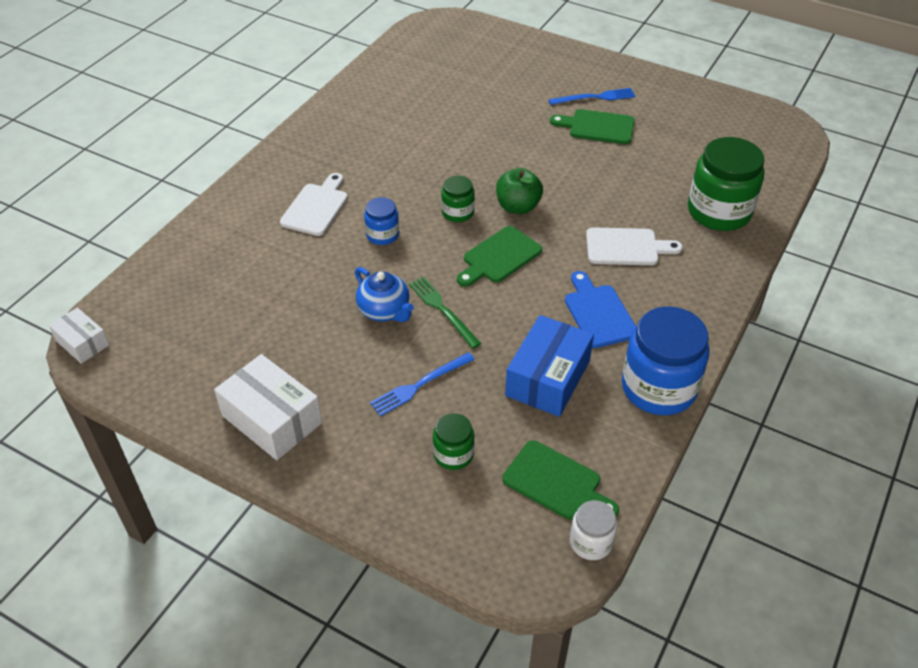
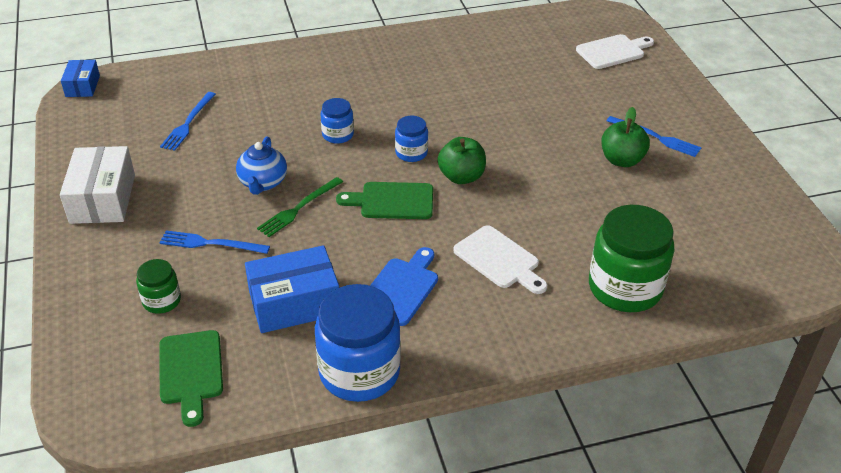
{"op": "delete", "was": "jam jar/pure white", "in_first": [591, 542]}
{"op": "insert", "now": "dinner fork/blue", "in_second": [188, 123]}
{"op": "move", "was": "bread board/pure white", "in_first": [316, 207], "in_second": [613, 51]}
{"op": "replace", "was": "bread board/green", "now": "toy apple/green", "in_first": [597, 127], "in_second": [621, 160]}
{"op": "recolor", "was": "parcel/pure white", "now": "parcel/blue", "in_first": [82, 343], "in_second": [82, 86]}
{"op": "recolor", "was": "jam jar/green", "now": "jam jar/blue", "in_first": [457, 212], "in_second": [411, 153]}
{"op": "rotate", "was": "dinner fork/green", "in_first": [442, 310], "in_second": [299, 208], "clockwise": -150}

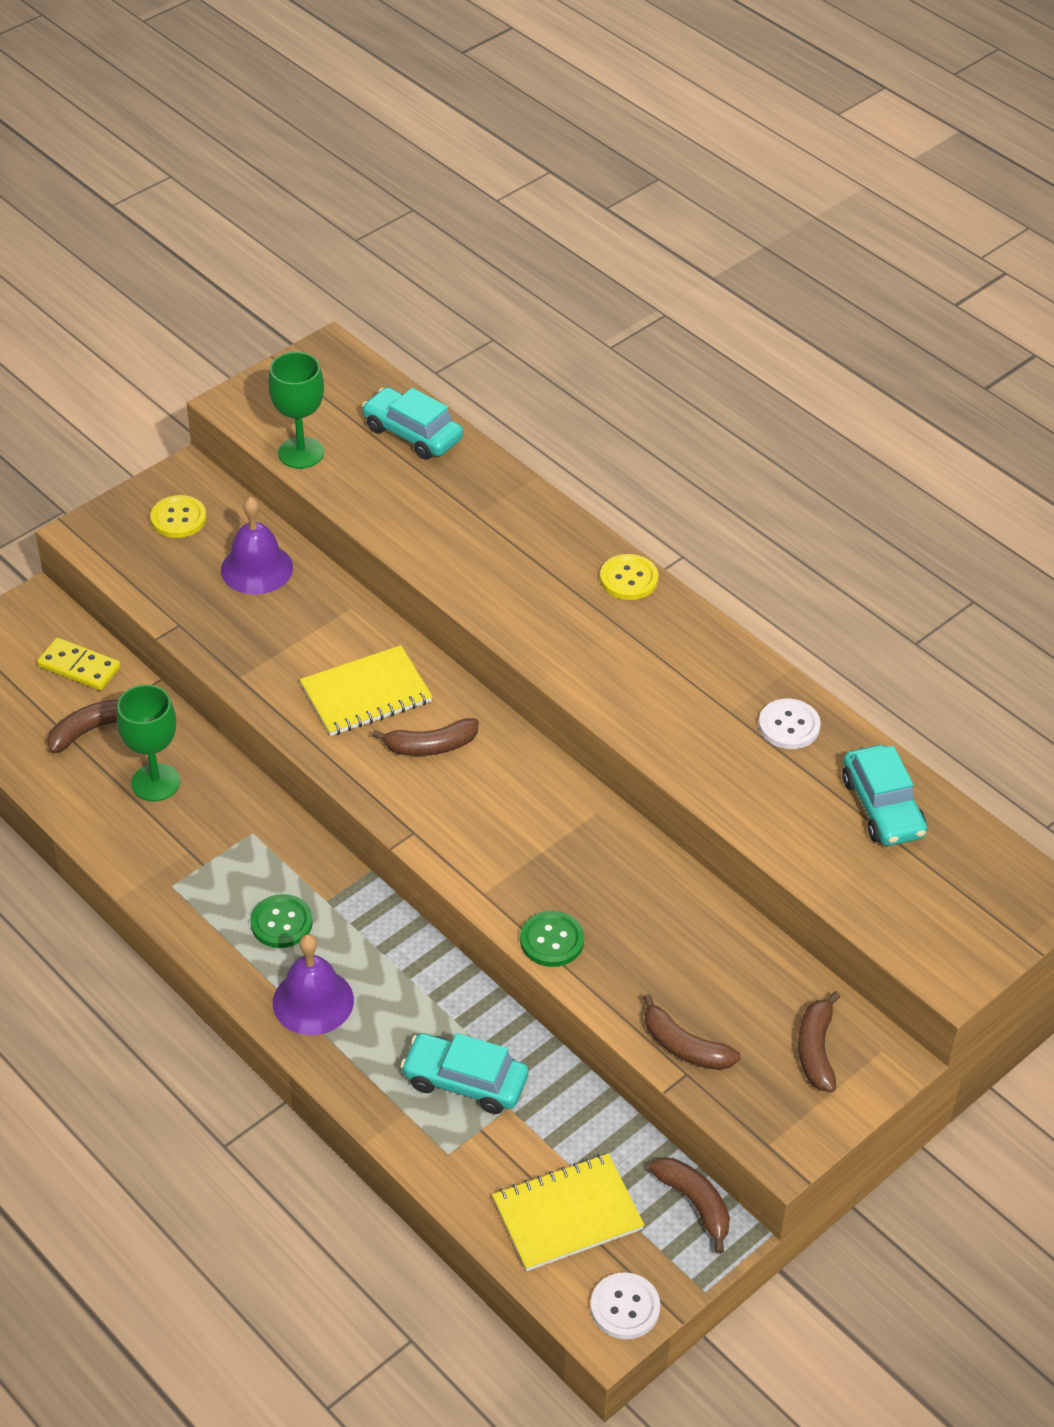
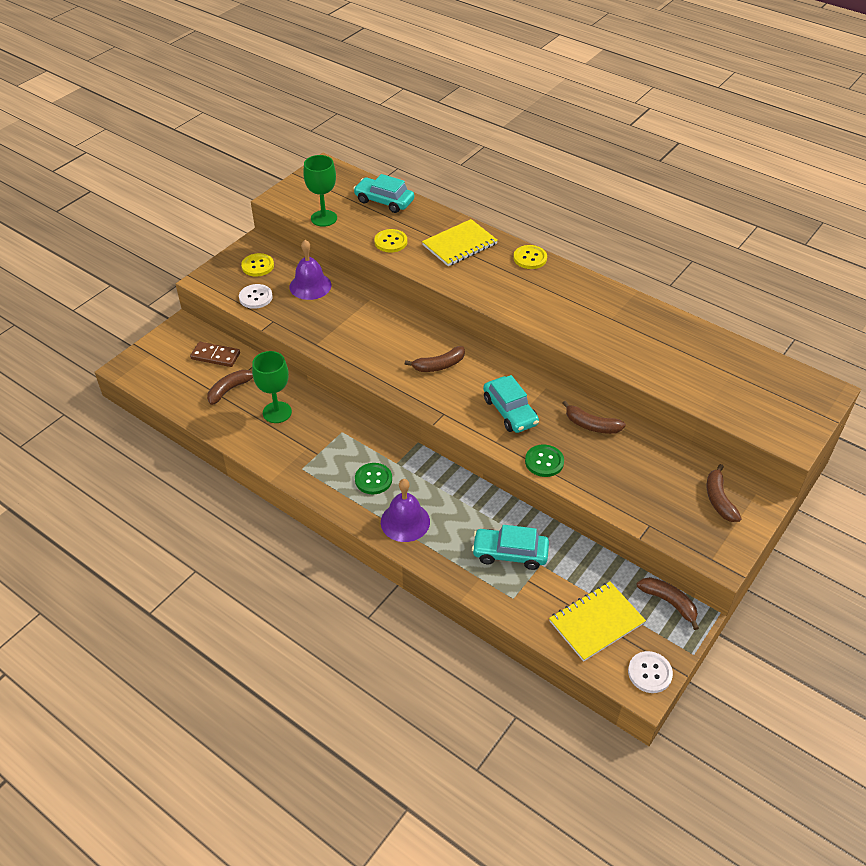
{"op": "insert", "now": "sewing button/golden", "in_second": [391, 242]}
{"op": "move", "was": "notebook/golden", "in_first": [366, 694], "in_second": [459, 244]}
{"op": "move", "was": "banana fruit/dark brown", "in_first": [685, 1047], "in_second": [591, 425]}
{"op": "move", "was": "sewing button/pure white", "in_first": [789, 726], "in_second": [256, 297]}
{"op": "move", "was": "toy car/turquoise", "in_first": [882, 807], "in_second": [510, 411]}
{"op": "recolor", "was": "domino piece/golden", "now": "domino piece/dark brown", "in_first": [79, 667], "in_second": [215, 356]}

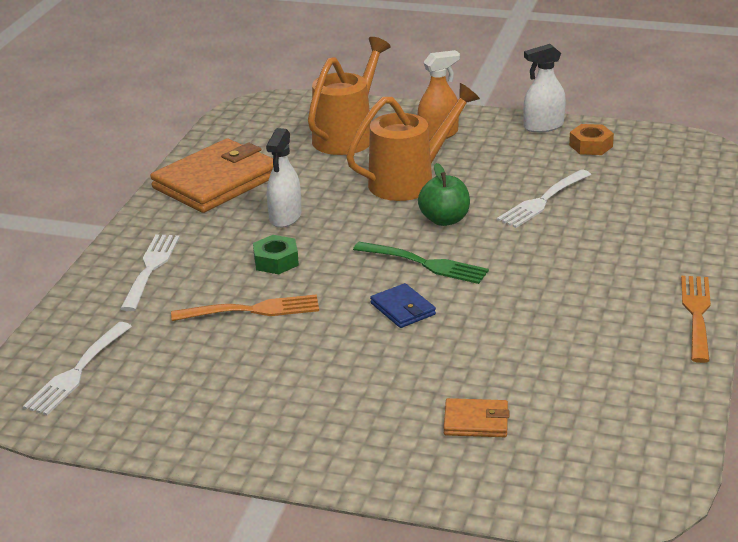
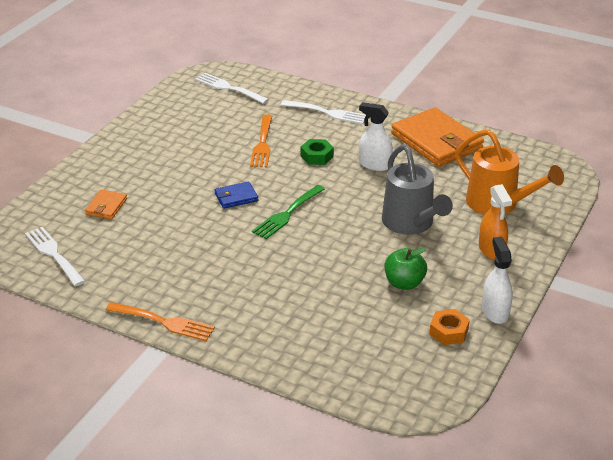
{"op": "move", "was": "toy apple/green", "in_first": [444, 220], "in_second": [404, 283]}
{"op": "move", "was": "dinner fork/pure white", "in_first": [542, 201], "in_second": [53, 254]}
{"op": "recolor", "was": "sprinkling can/bright orange", "now": "sprinkling can/ash-grey", "in_first": [410, 181], "in_second": [411, 224]}

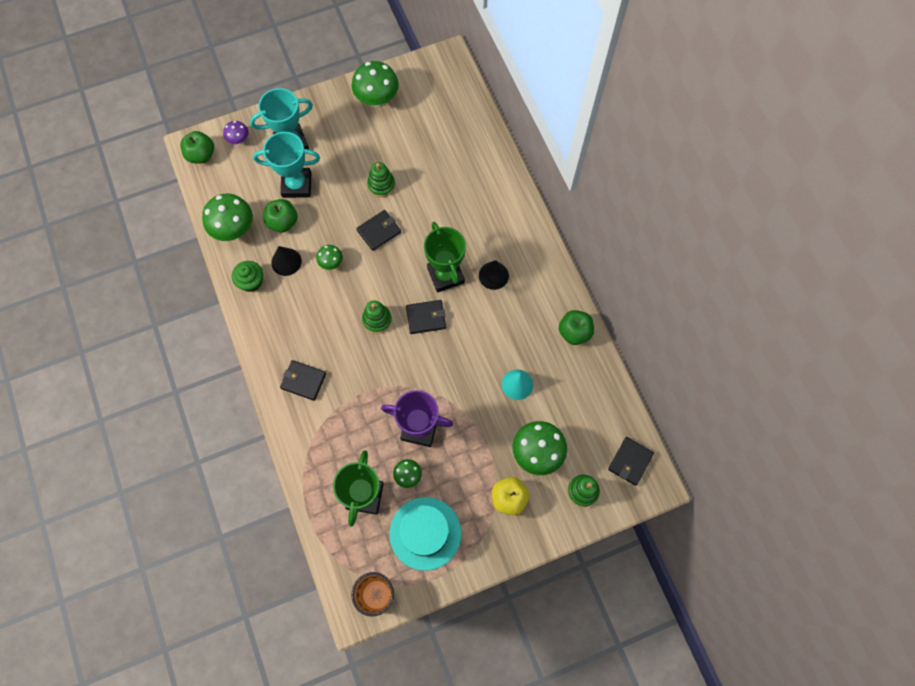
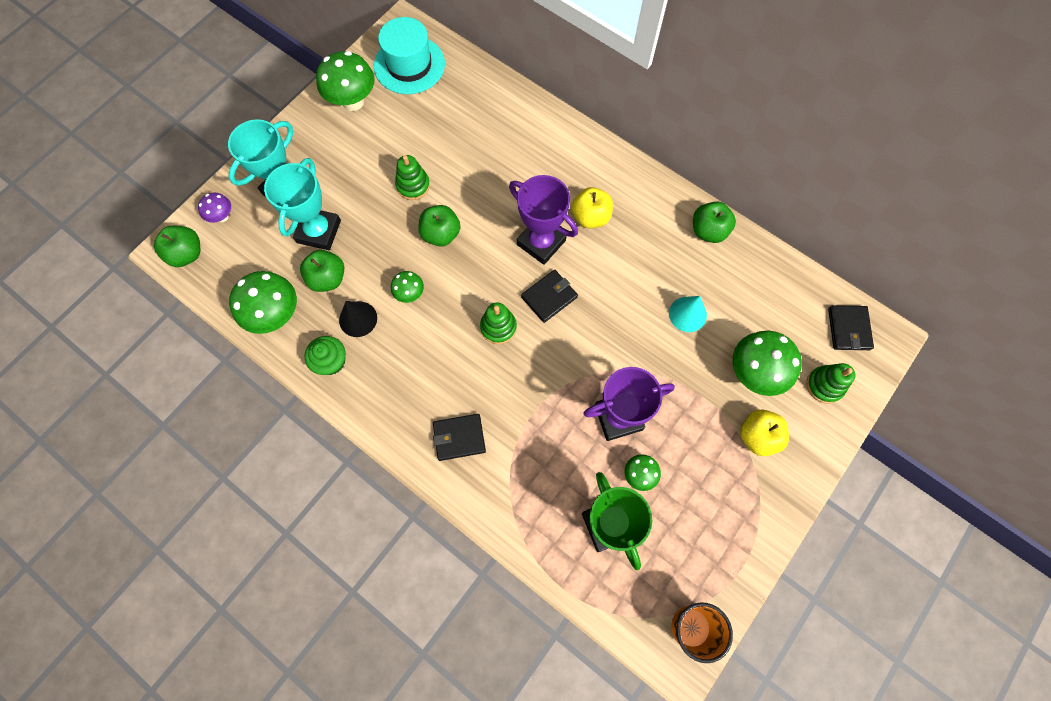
{"op": "move", "was": "top hat/turquoise", "in_first": [425, 533], "in_second": [409, 65]}
{"op": "replace", "was": "card wallet/jet-black", "now": "toy apple/green", "in_first": [379, 231], "in_second": [441, 234]}
{"op": "replace", "was": "cone/jet-black", "now": "toy apple/golden", "in_first": [493, 275], "in_second": [590, 217]}
{"op": "recolor", "was": "prize cup/green", "now": "prize cup/royal purple", "in_first": [445, 275], "in_second": [541, 242]}
{"op": "rotate", "was": "prize cup/turquoise", "in_first": [297, 185], "in_second": [319, 231], "clockwise": -45}

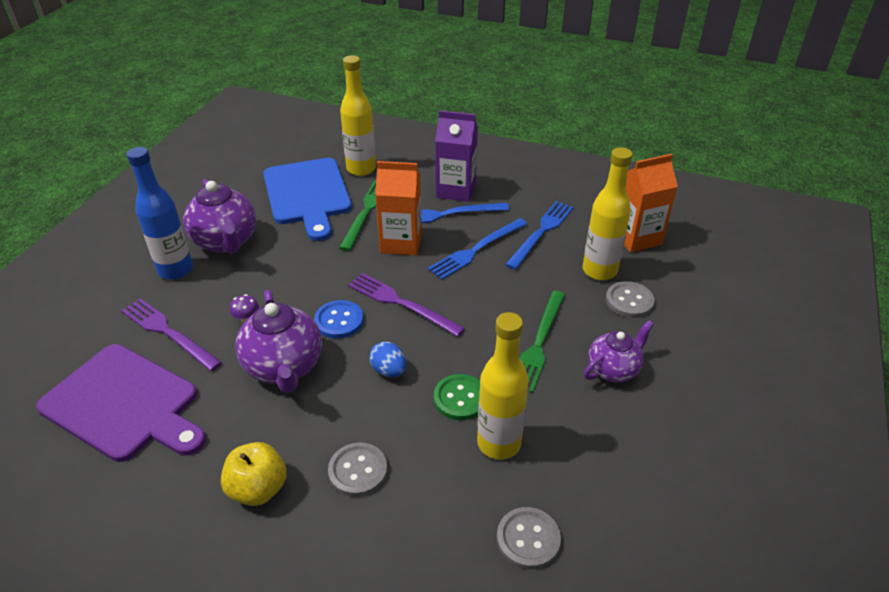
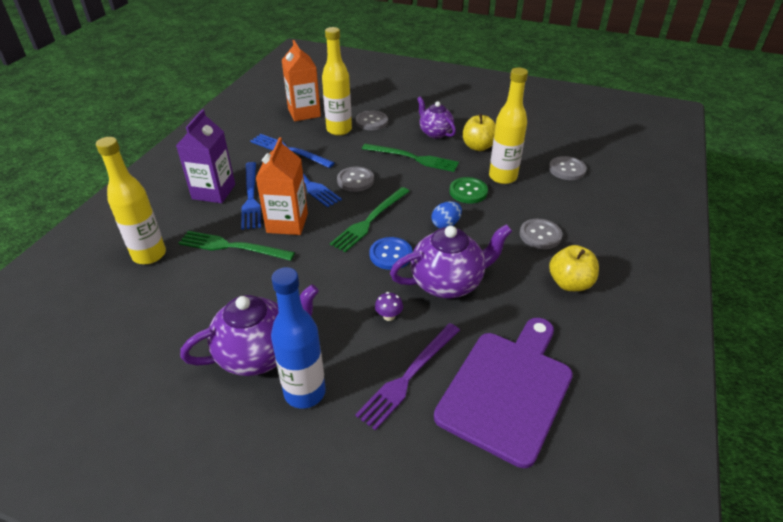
{"op": "delete", "was": "bread board/blue", "in_first": [307, 194]}
{"op": "insert", "now": "sewing button/ash-grey", "in_second": [355, 180]}
{"op": "insert", "now": "toy apple/golden", "in_second": [478, 146]}
{"op": "recolor", "was": "dinner fork/royal purple", "now": "dinner fork/green", "in_first": [401, 303], "in_second": [370, 220]}

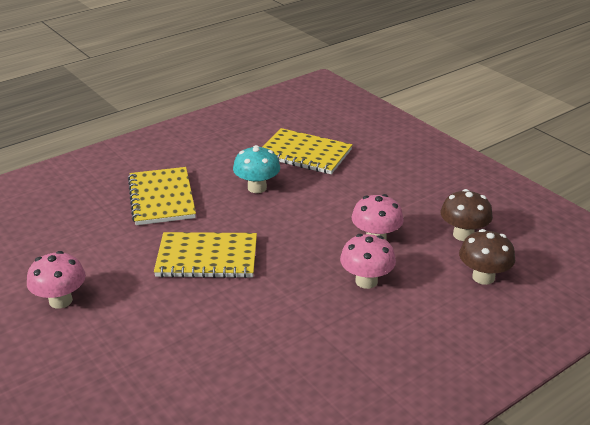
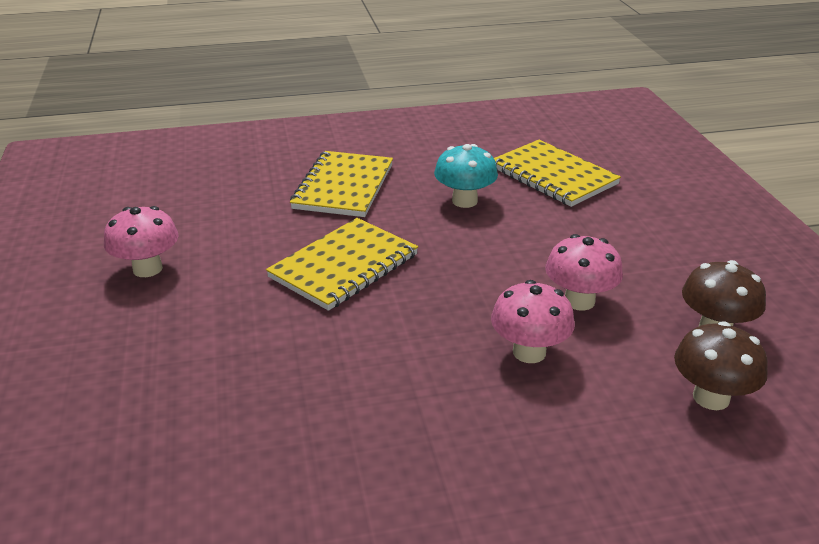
{"op": "rotate", "was": "notebook/golden", "in_first": [207, 258], "in_second": [344, 266], "clockwise": -75}

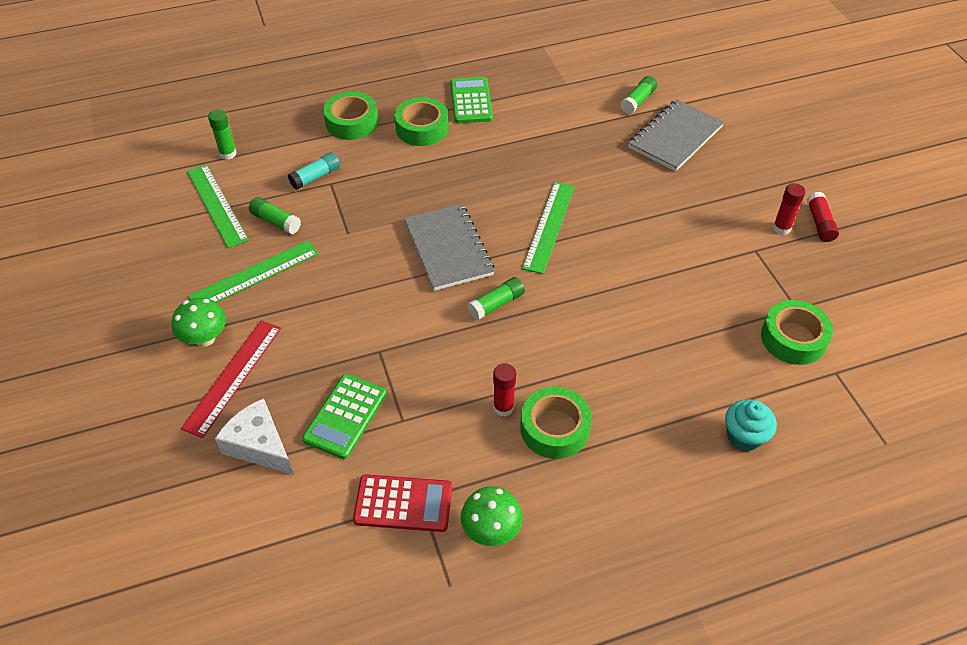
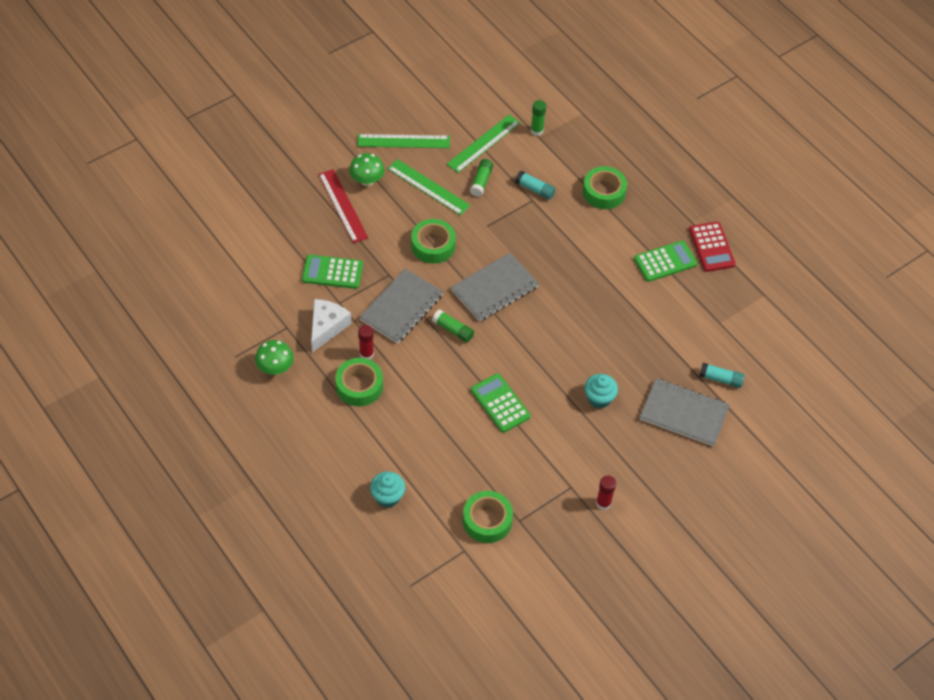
{"op": "delete", "was": "glue stick/scarlet", "in_first": [820, 223]}
{"op": "insert", "now": "notebook/ash-grey", "in_second": [401, 307]}
{"op": "insert", "now": "pocket calculator/green", "in_second": [500, 403]}
{"op": "insert", "now": "cupcake/turquoise", "in_second": [599, 398]}
{"op": "move", "was": "piece of cheese/pure white", "in_first": [259, 445], "in_second": [327, 327]}
{"op": "move", "was": "pocket calculator/scarlet", "in_first": [403, 504], "in_second": [711, 247]}
{"op": "move", "was": "tape/green", "in_first": [422, 128], "in_second": [433, 245]}
{"op": "move", "was": "straightedge/green", "in_first": [549, 226], "in_second": [403, 141]}
{"op": "recolor", "was": "glue stick/green", "now": "glue stick/turquoise", "in_first": [638, 101], "in_second": [720, 379]}
{"op": "rotate", "was": "straightedge/scarlet", "in_first": [233, 376], "in_second": [343, 205], "clockwise": 60}

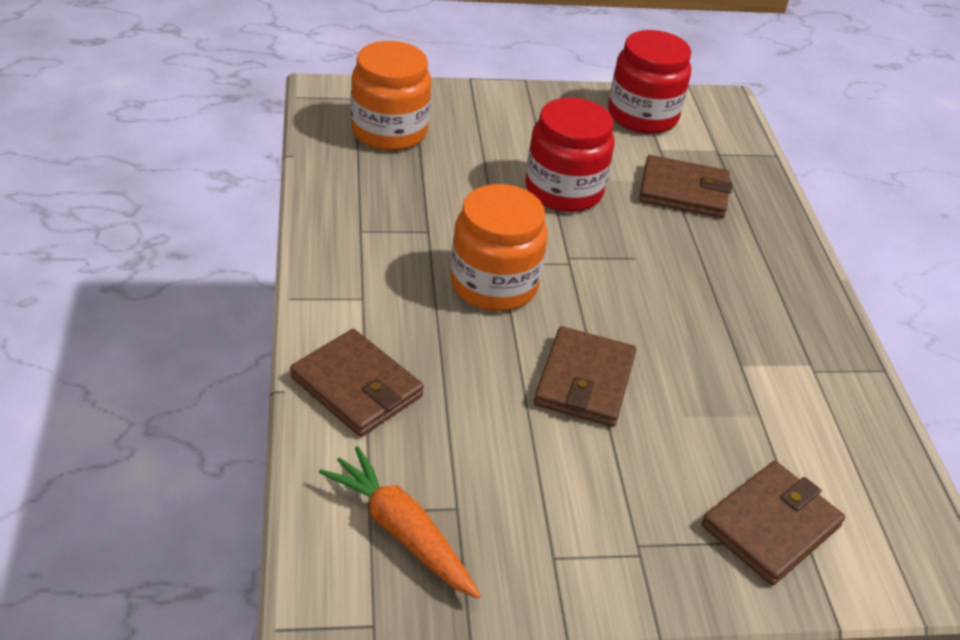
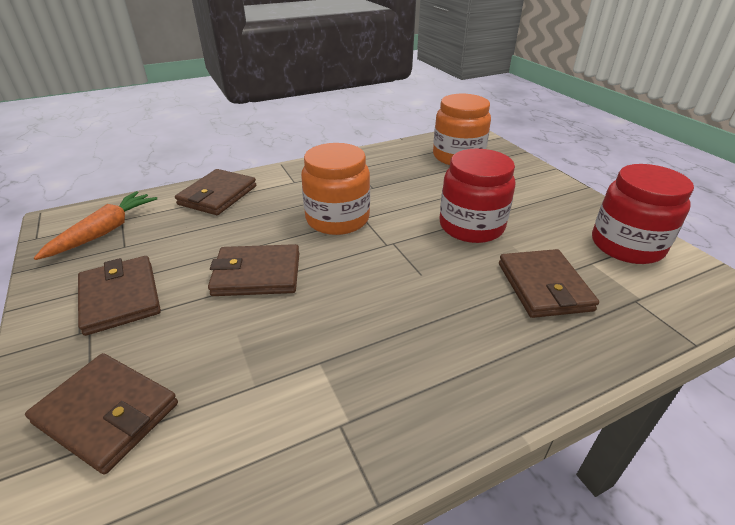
{"op": "insert", "now": "card wallet/dark brown", "in_second": [120, 297]}

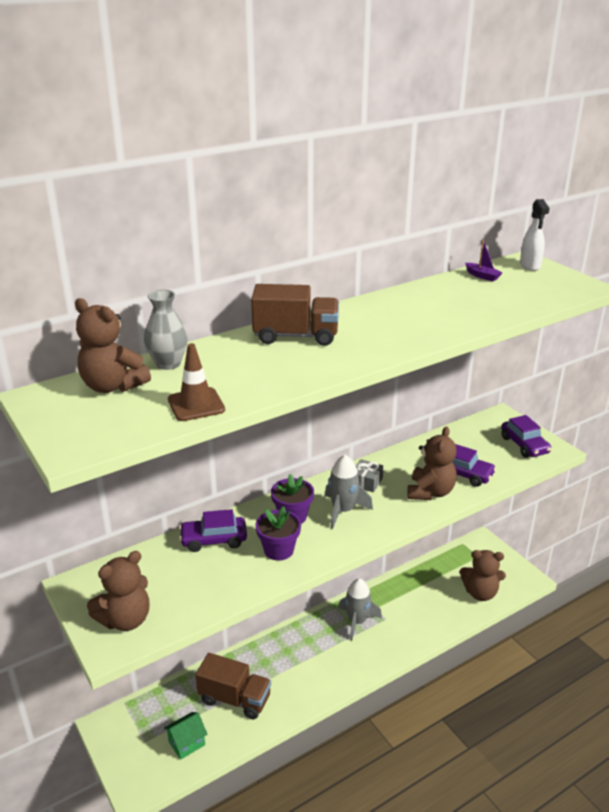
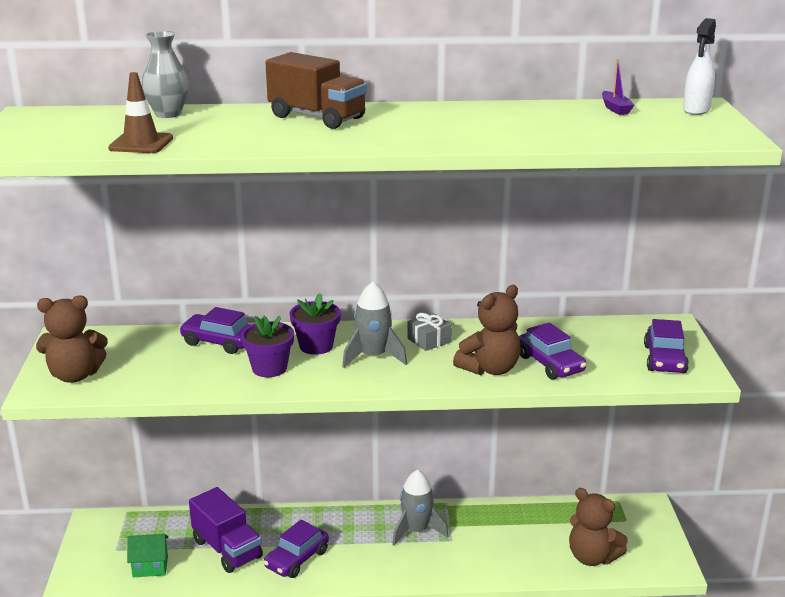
{"op": "delete", "was": "teddy/dark brown", "in_first": [112, 386]}
{"op": "insert", "now": "toy car/royal purple", "in_second": [297, 559]}
{"op": "recolor", "was": "lorry/dark brown", "now": "lorry/royal purple", "in_first": [235, 699], "in_second": [227, 549]}

